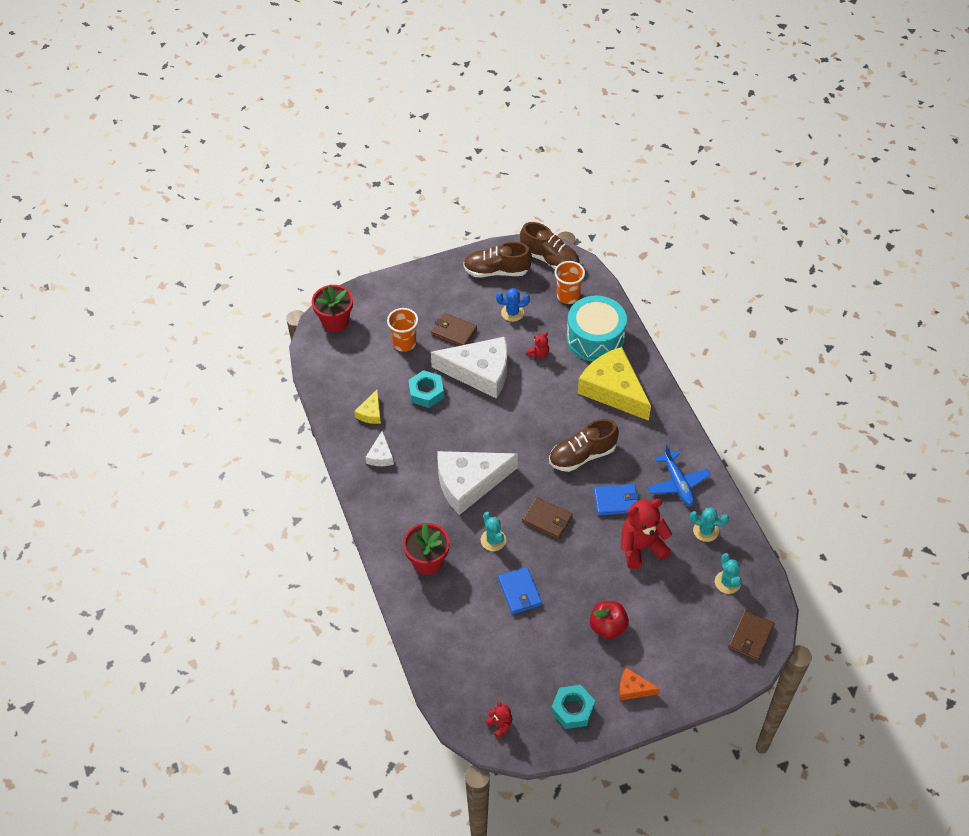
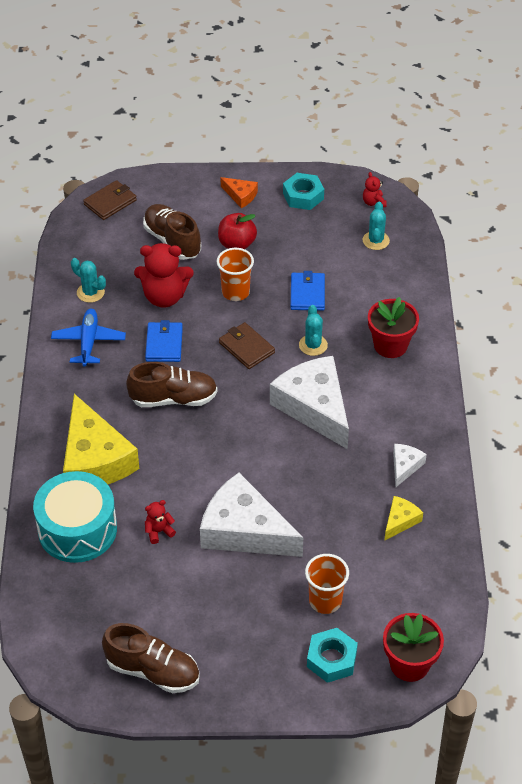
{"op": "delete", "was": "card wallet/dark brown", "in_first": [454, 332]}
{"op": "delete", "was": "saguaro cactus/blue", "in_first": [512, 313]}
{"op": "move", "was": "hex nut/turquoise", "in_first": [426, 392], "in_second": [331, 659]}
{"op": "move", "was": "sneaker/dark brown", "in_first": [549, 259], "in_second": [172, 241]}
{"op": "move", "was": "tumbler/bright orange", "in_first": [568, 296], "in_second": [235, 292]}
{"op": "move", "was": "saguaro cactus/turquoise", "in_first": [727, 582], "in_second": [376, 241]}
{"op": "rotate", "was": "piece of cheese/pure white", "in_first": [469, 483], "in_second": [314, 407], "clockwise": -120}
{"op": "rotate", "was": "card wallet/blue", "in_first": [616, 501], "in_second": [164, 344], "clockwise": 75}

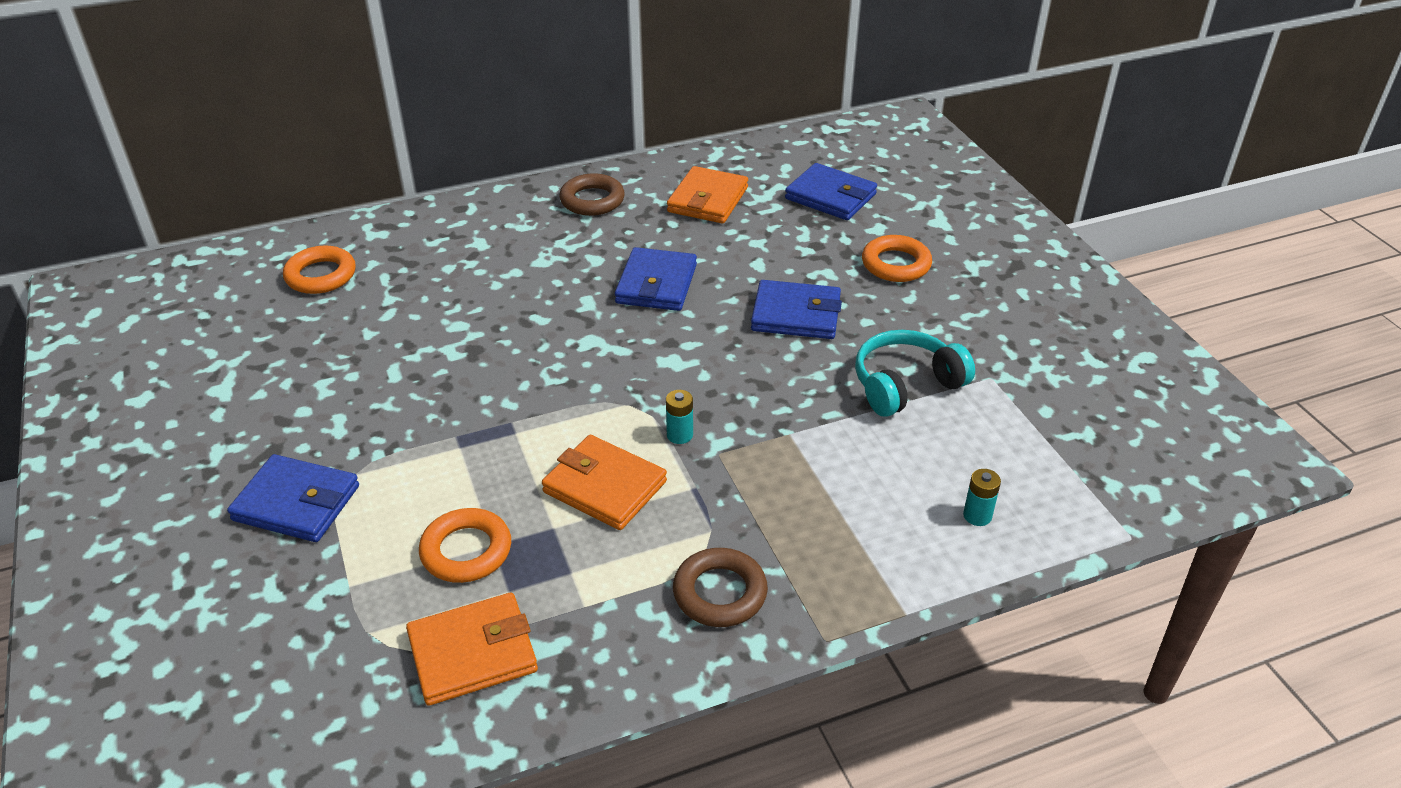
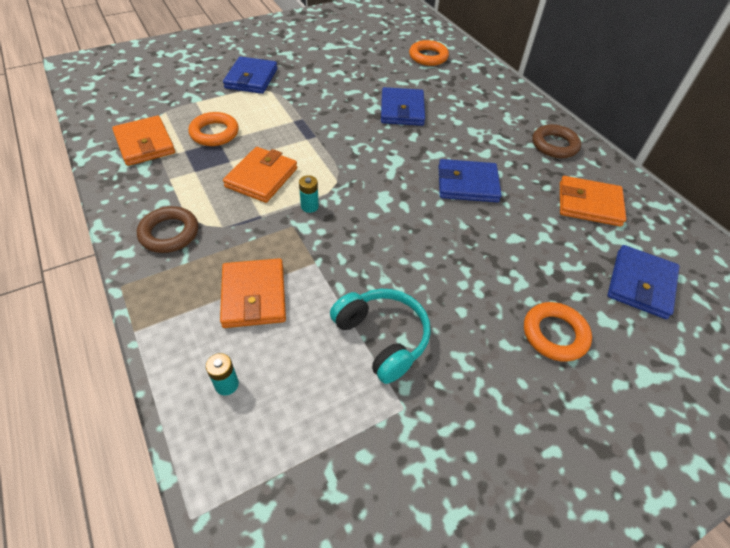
{"op": "insert", "now": "card wallet/bright orange", "in_second": [254, 296]}
{"op": "move", "was": "card wallet/blue", "in_first": [796, 315], "in_second": [402, 110]}

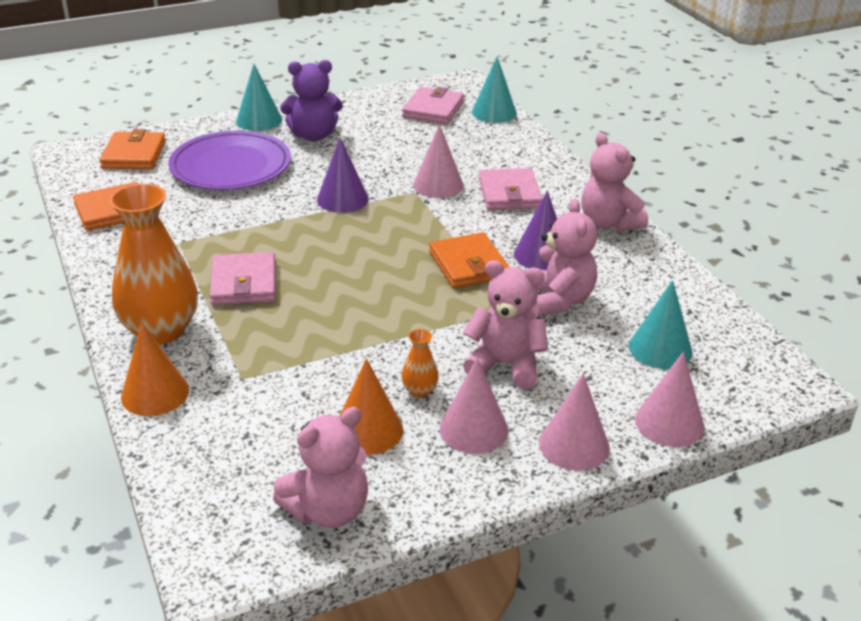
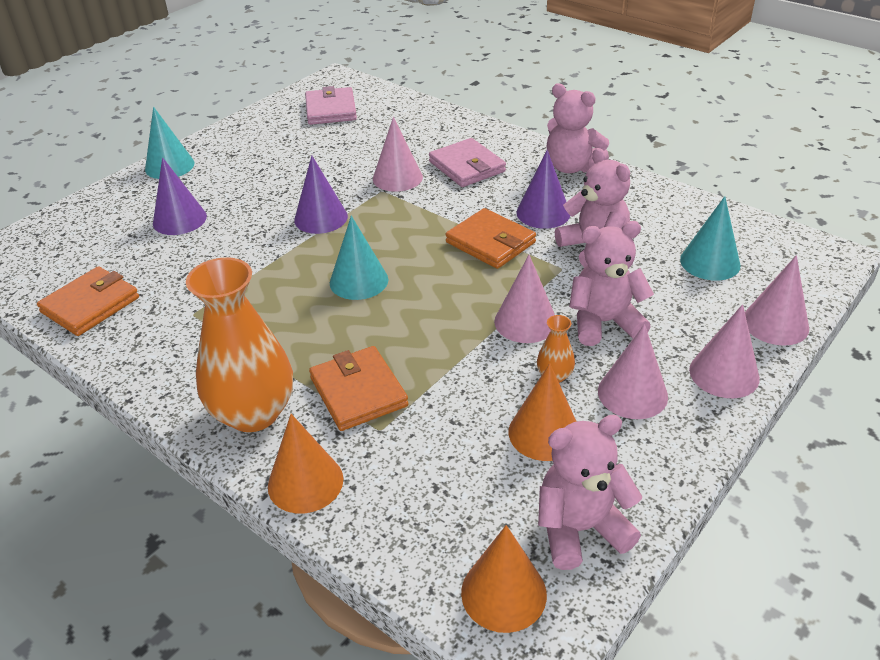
{"op": "delete", "was": "card wallet/pink", "in_first": [244, 283]}
{"op": "delete", "was": "teddy/royal purple", "in_first": [313, 135]}
{"op": "insert", "now": "cone/bright orange", "in_second": [503, 593]}
{"op": "insert", "now": "cone/pink", "in_second": [525, 322]}
{"op": "move", "was": "card wallet/bright orange", "in_first": [134, 155], "in_second": [358, 392]}
{"op": "move", "was": "cone/turquoise", "in_first": [494, 112], "in_second": [359, 281]}
{"op": "replace", "was": "flat dish/royal purple", "now": "cone/royal purple", "in_first": [231, 166], "in_second": [179, 219]}
{"op": "rotate", "was": "teddy/pink", "in_first": [328, 510], "in_second": [580, 529], "clockwise": -135}

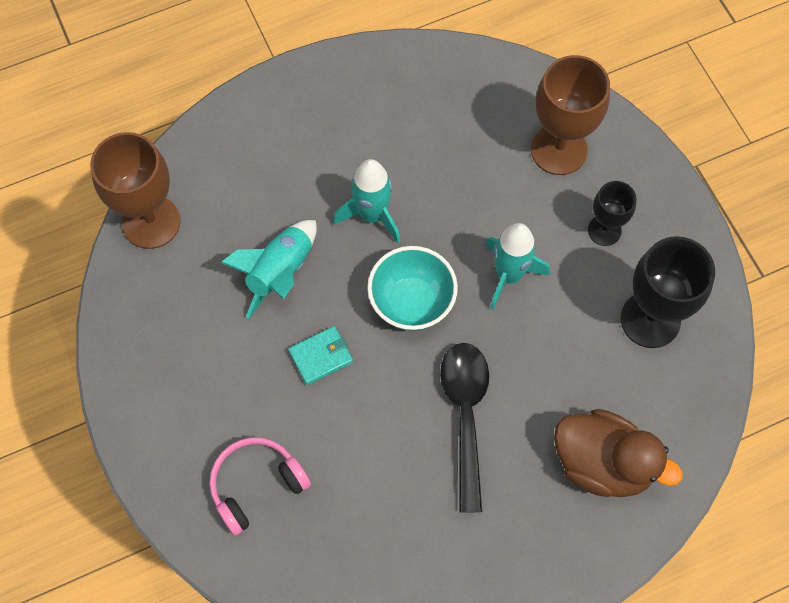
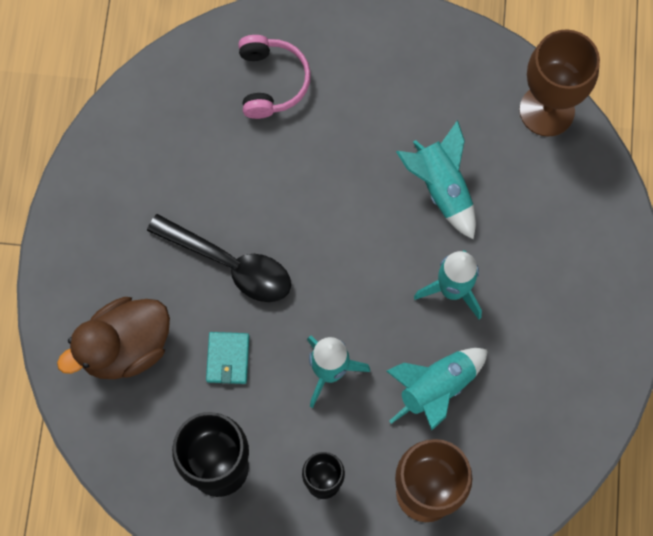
{"op": "delete", "was": "serving bowl/turquoise", "in_first": [411, 303]}
{"op": "insert", "now": "spaceship/turquoise", "in_second": [436, 388]}
{"op": "move", "was": "card wallet/turquoise", "in_first": [321, 356], "in_second": [228, 358]}

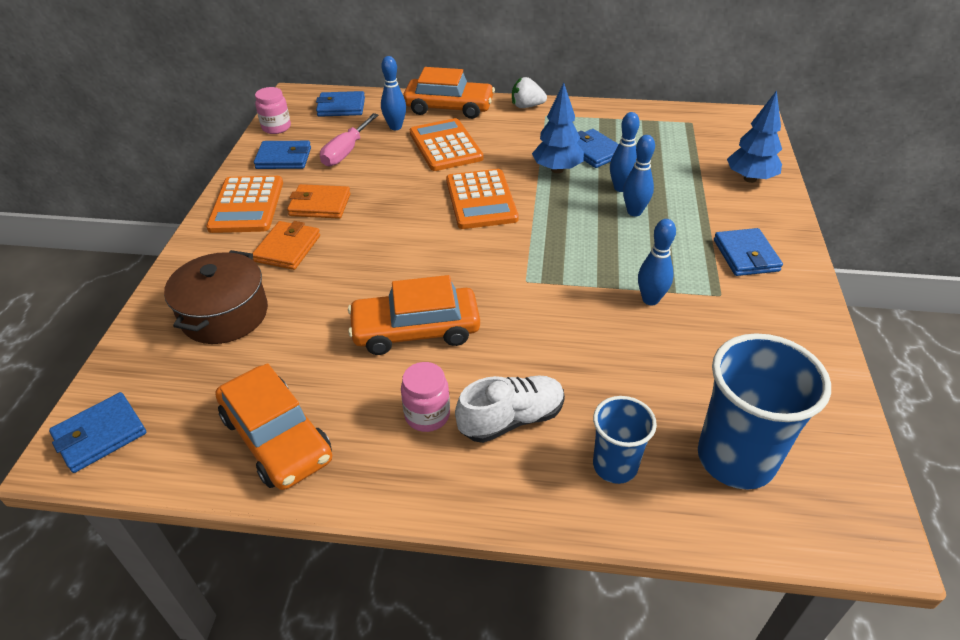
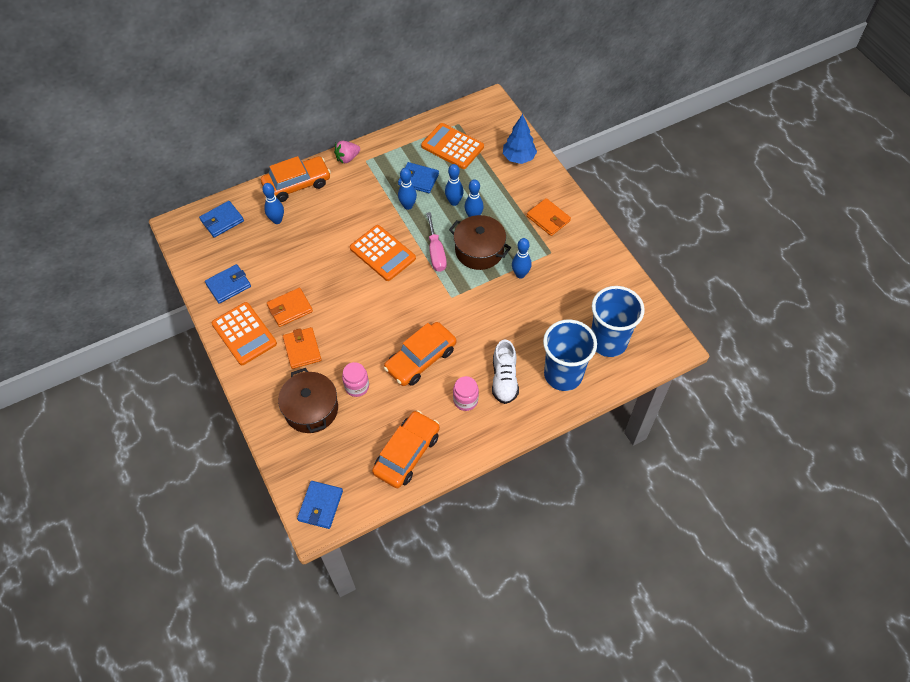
{"op": "insert", "now": "stockpot/dark brown", "in_second": [479, 250]}
{"op": "move", "was": "jam jar/pink", "in_first": [276, 127], "in_second": [357, 386]}
{"op": "move", "was": "hand screwdriver/pink", "in_first": [346, 152], "in_second": [436, 252]}
{"op": "move", "was": "pocket calculator/bright orange", "in_first": [445, 146], "in_second": [452, 146]}
{"op": "replace", "was": "toy tree/blue", "now": "skittle/blue", "in_first": [557, 169], "in_second": [408, 206]}
{"op": "recolor", "was": "toy strawberry/pure white", "now": "toy strawberry/pink", "in_first": [527, 106], "in_second": [347, 158]}
{"op": "recolor", "was": "card wallet/blue", "now": "card wallet/bright orange", "in_first": [746, 255], "in_second": [548, 219]}
{"op": "rotate", "was": "toy car/bright orange", "in_first": [277, 437], "in_second": [407, 453], "clockwise": -75}
{"op": "rotate", "was": "sneaker/pure white", "in_first": [511, 419], "in_second": [504, 379], "clockwise": 150}
{"op": "resize", "was": "tumbler/blue", "in_first": [615, 466], "in_second": [563, 375], "ratio": 1.73}

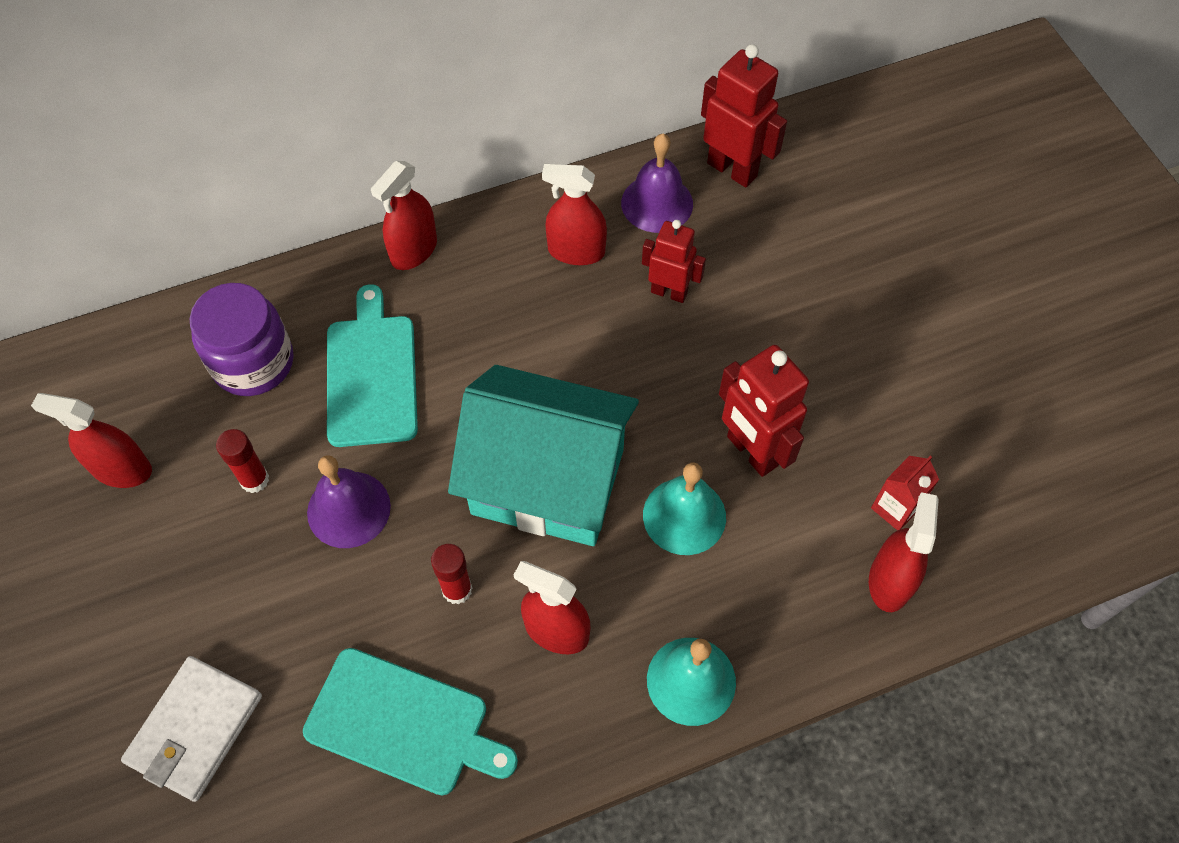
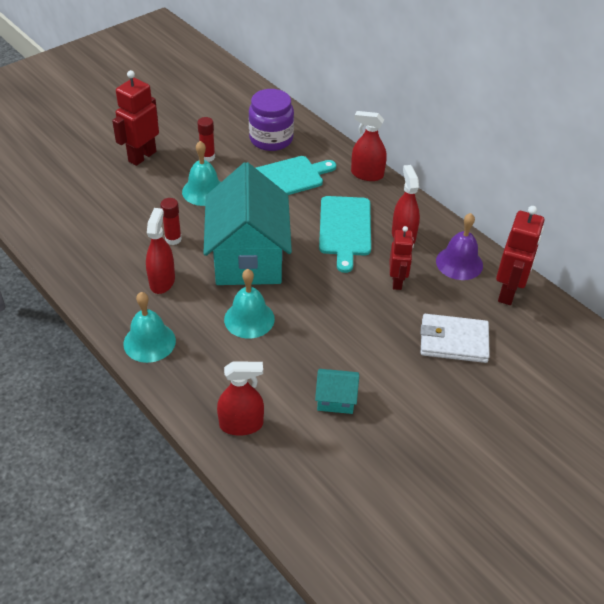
{"op": "delete", "was": "sprayer/scarlet", "in_first": [122, 469]}
{"op": "delete", "was": "milk carton/scarlet", "in_first": [895, 508]}
{"op": "insert", "now": "toy house/turquoise", "in_second": [336, 399]}
{"op": "move", "was": "card wallet/pure white", "in_first": [195, 730], "in_second": [453, 341]}
{"op": "move", "was": "bread board/turquoise", "in_first": [403, 723], "in_second": [345, 229]}
{"op": "move", "was": "robot/scarlet", "in_first": [751, 451], "in_second": [142, 156]}
{"op": "recolor", "was": "school bell/royal purple", "now": "school bell/turquoise", "in_first": [348, 509], "in_second": [204, 191]}

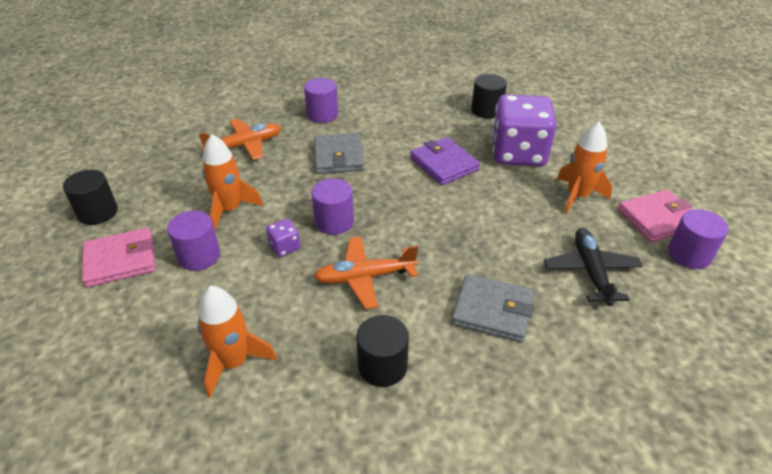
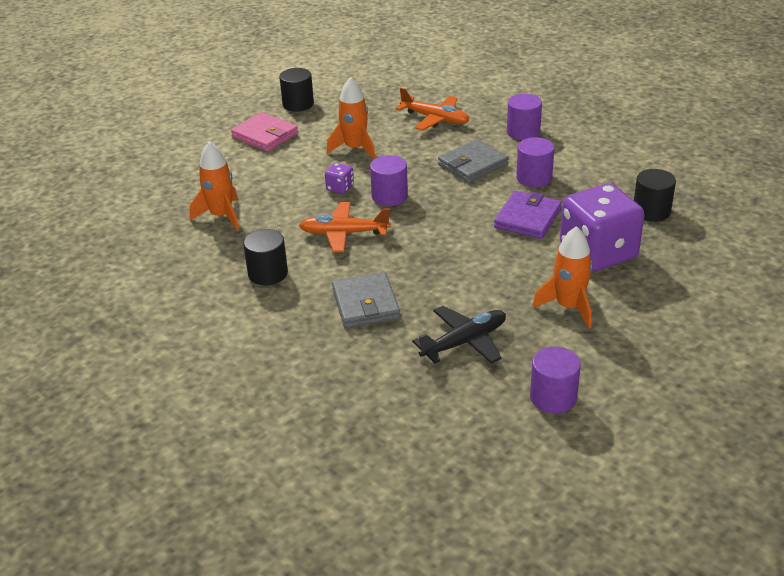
{"op": "delete", "was": "card wallet/pink", "in_first": [658, 219]}
{"op": "move", "was": "cylinder/royal purple", "in_first": [199, 256], "in_second": [534, 178]}
{"op": "rotate", "was": "aeroplane/bright orange", "in_first": [364, 277], "in_second": [344, 233], "clockwise": -45}

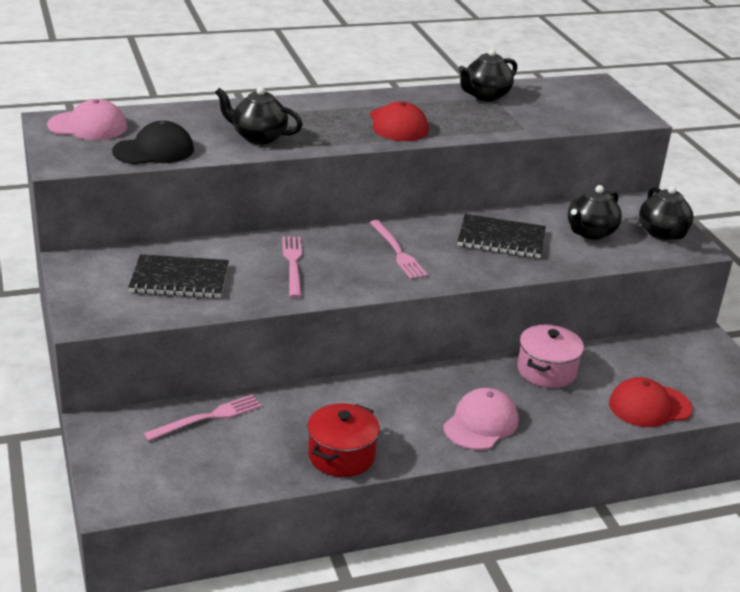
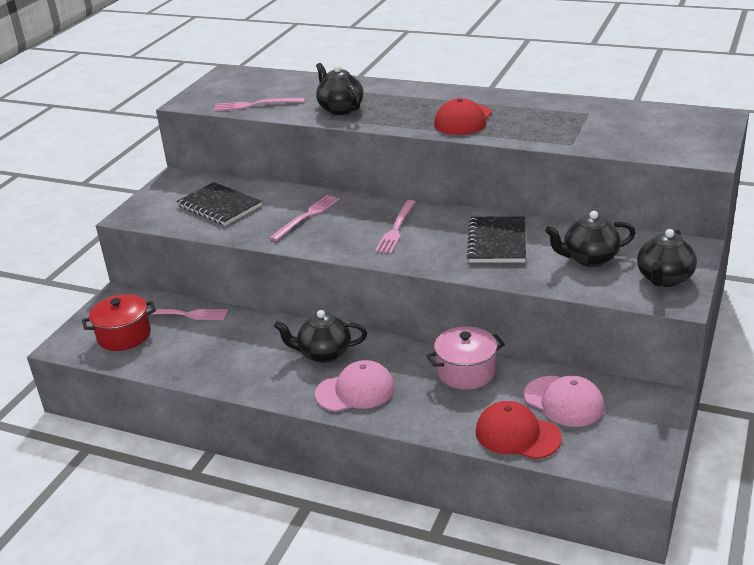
{"op": "move", "was": "cap/pink", "in_first": [88, 126], "in_second": [564, 401]}
{"op": "move", "was": "stockpot/scarlet", "in_first": [341, 456], "in_second": [124, 336]}
{"op": "move", "was": "china teapot/jet-black", "in_first": [485, 95], "in_second": [324, 354]}
{"op": "replace", "was": "cap/jet-black", "now": "dinner fork/pink", "in_first": [154, 150], "in_second": [255, 105]}
{"op": "rotate", "was": "notebook/jet-black", "in_first": [501, 239], "in_second": [497, 242], "clockwise": 45}

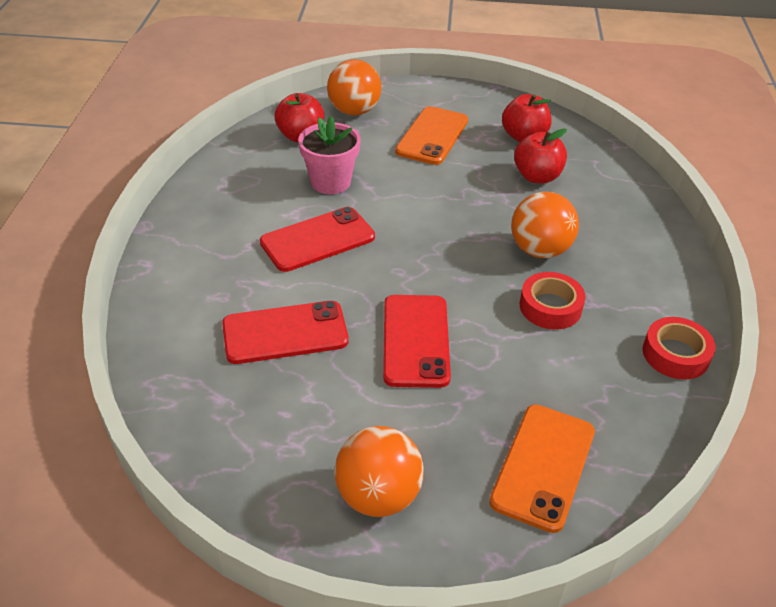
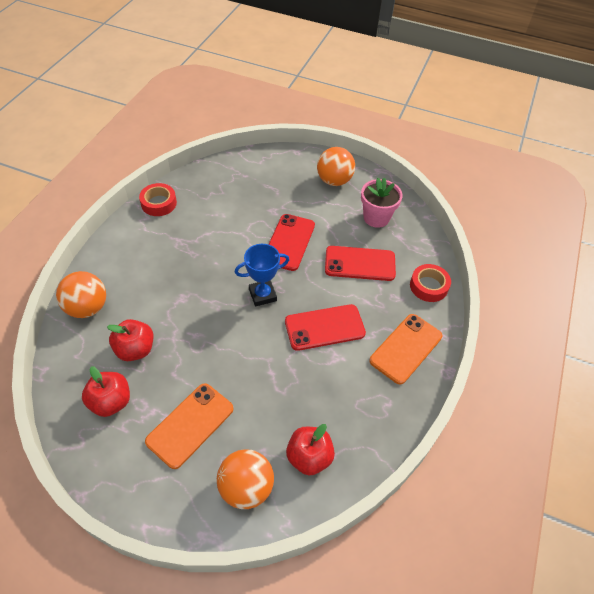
{"op": "insert", "now": "prize cup/blue", "in_second": [262, 295]}
{"op": "move", "was": "plant pot/pink", "in_first": [330, 182], "in_second": [376, 218]}
{"op": "move", "was": "phone/bright orange", "in_first": [543, 466], "in_second": [406, 348]}
{"op": "move", "was": "sphere/bright orange", "in_first": [539, 250], "in_second": [87, 308]}
{"op": "move", "was": "tape/scarlet", "in_first": [550, 307], "in_second": [428, 286]}

